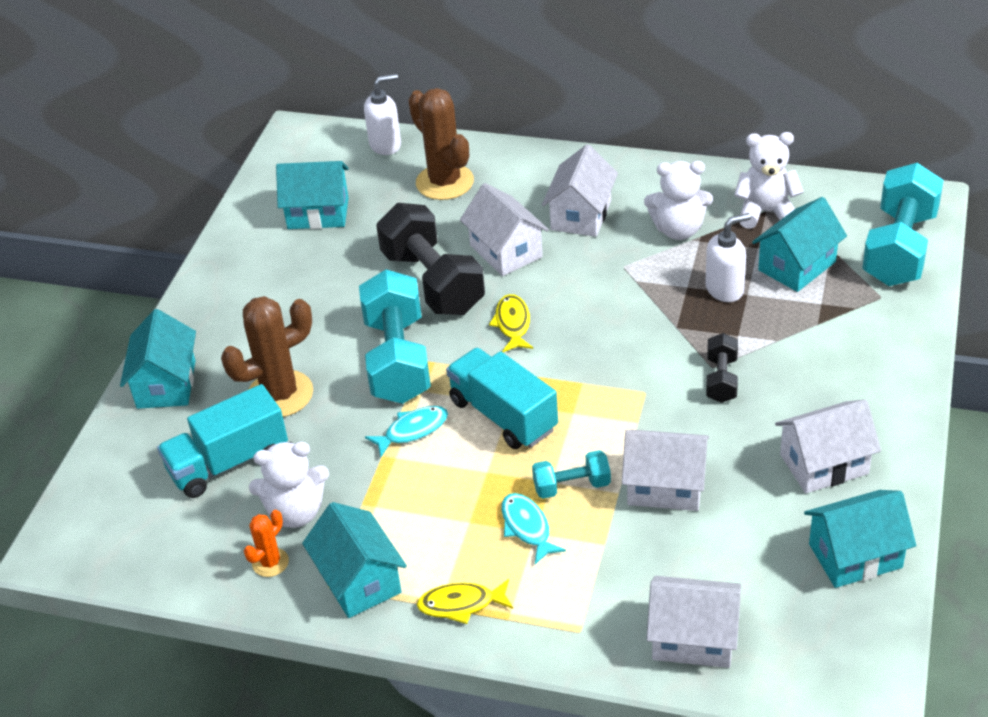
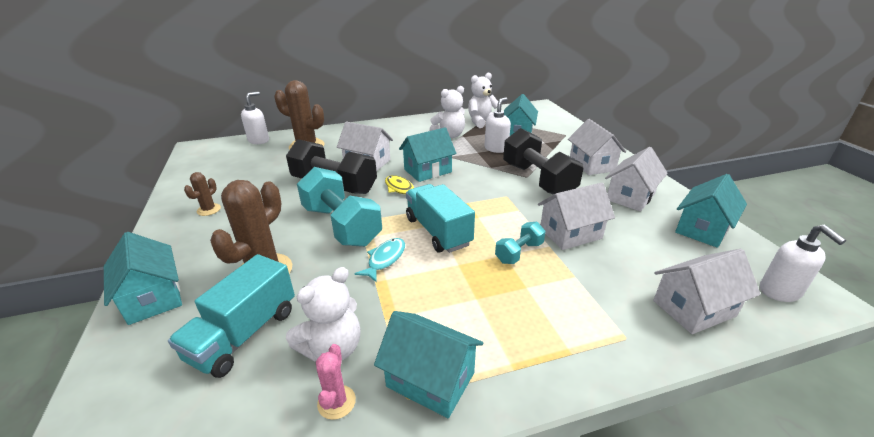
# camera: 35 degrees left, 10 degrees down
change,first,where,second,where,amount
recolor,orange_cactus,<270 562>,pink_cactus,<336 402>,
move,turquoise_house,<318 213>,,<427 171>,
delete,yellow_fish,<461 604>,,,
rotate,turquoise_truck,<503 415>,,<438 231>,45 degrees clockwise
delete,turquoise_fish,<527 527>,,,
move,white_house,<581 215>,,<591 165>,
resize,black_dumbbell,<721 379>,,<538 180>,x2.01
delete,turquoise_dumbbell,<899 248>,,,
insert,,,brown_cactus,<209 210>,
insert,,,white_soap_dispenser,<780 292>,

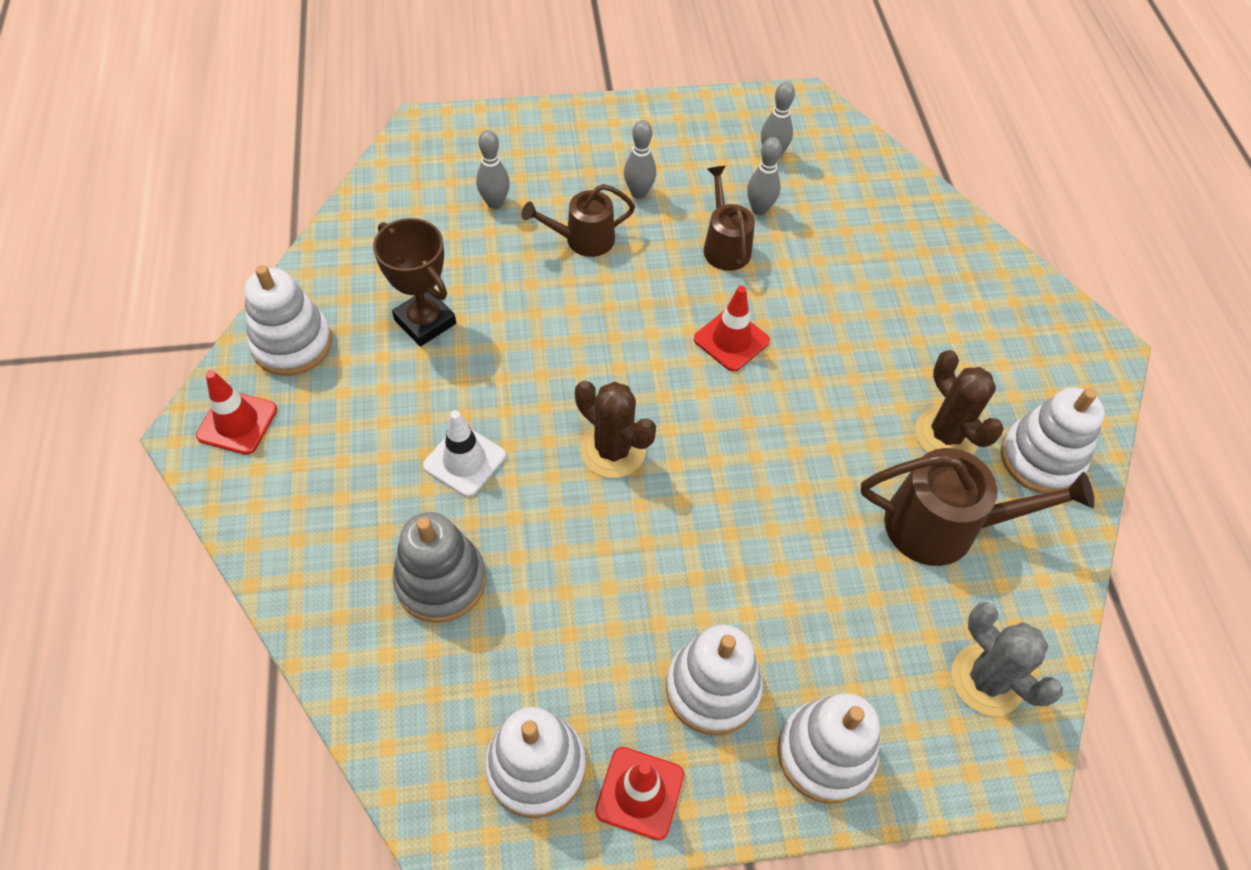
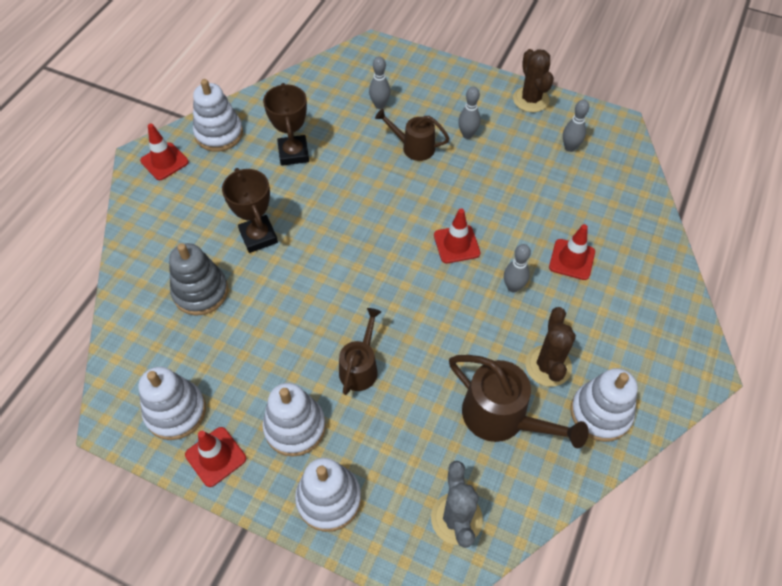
# camera: 35 degrees right, 0 degrees up
change,first,where,second,where,amount
replace,white_traffic_cone,<464 461>,brown_trophy,<258 236>,
move,brown_cactus,<613 450>,,<531 99>,
move,brown_watering_can,<725 246>,,<360 367>,
move,grey_bowling_pin,<759 209>,,<513 287>,
insert,,,red_traffic_cone,<571 259>,

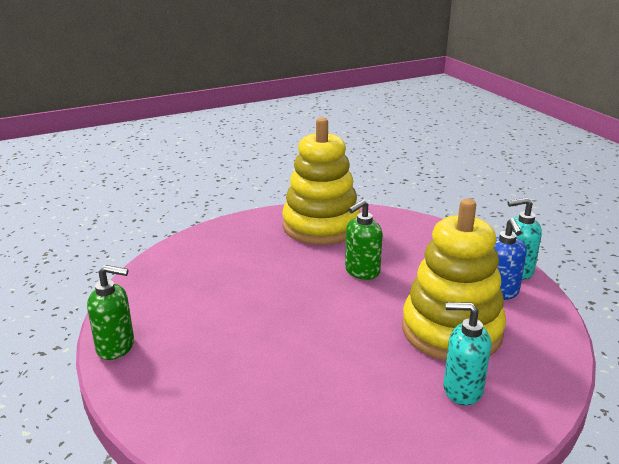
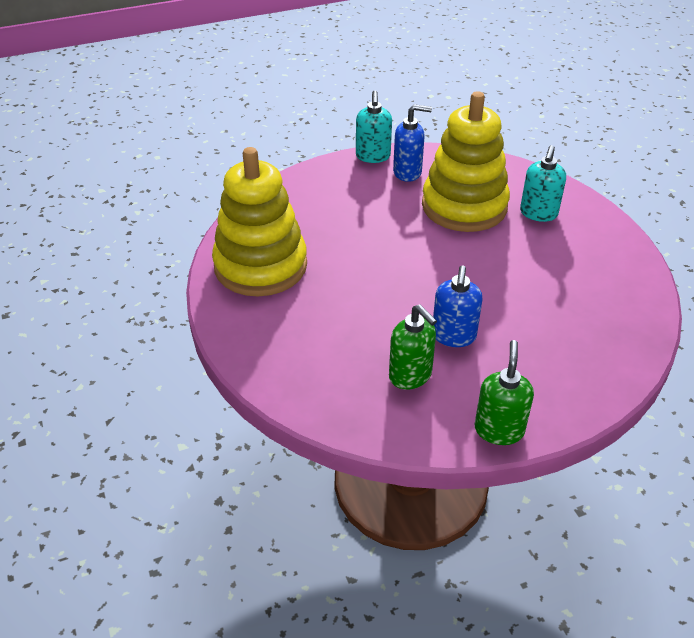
# camera: 85 degrees left, 15 degrees up
change,first,where,second,where,amount
move,green_soap_dispenser,<362 271>,,<410 376>,
insert,,,blue_soap_dispenser,<453 336>,

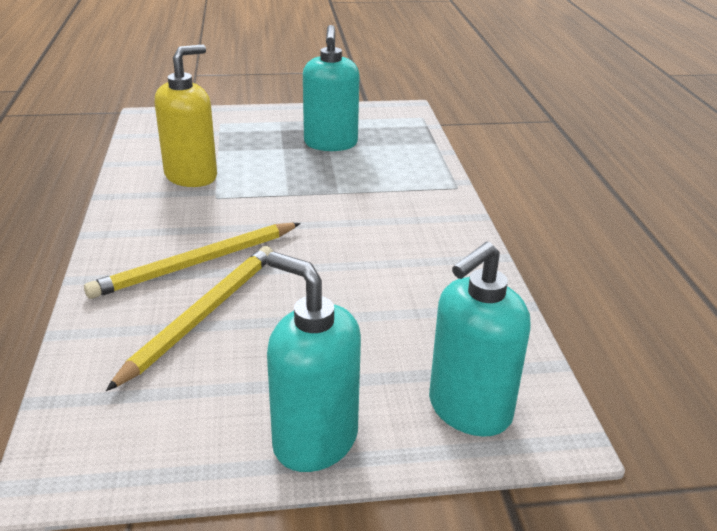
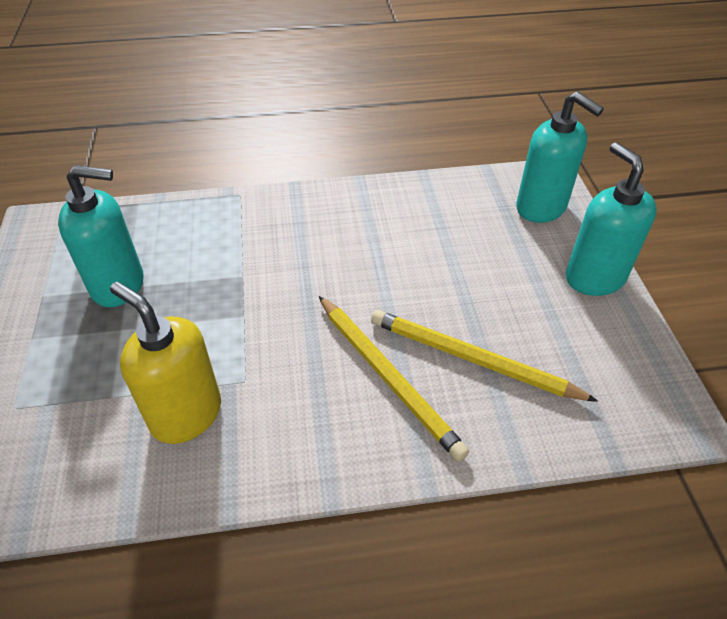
# camera: 90 degrees left, 15 degrees up
change,first,where,second,where,amount
rotate,turquoise_soap_dispenser,<314 440>,,<594 277>,120 degrees clockwise

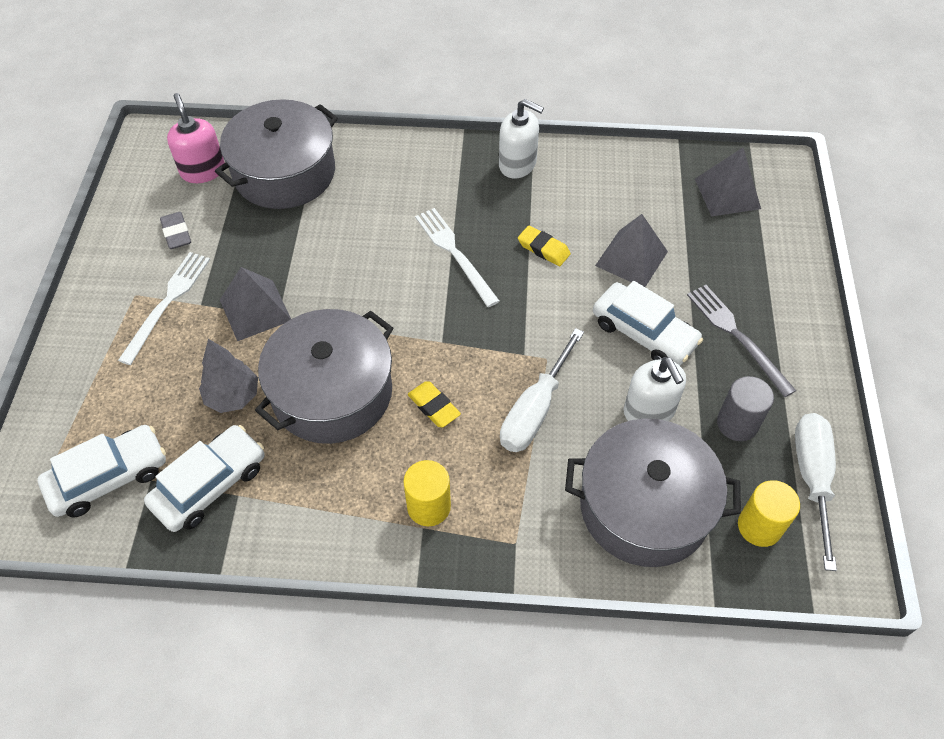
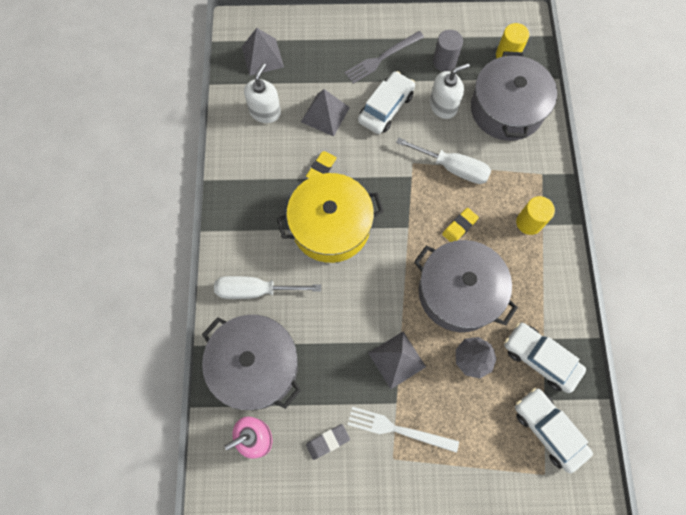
# camera: 95 degrees left, 15 degrees up
change,first,where,second,where,amount
replace,white_fork,<454 253>,yellow_pot,<330 226>,
move,white_soap_dispenser,<517 164>,,<265 112>,
move,white_screwdriver,<812 478>,,<256 290>,

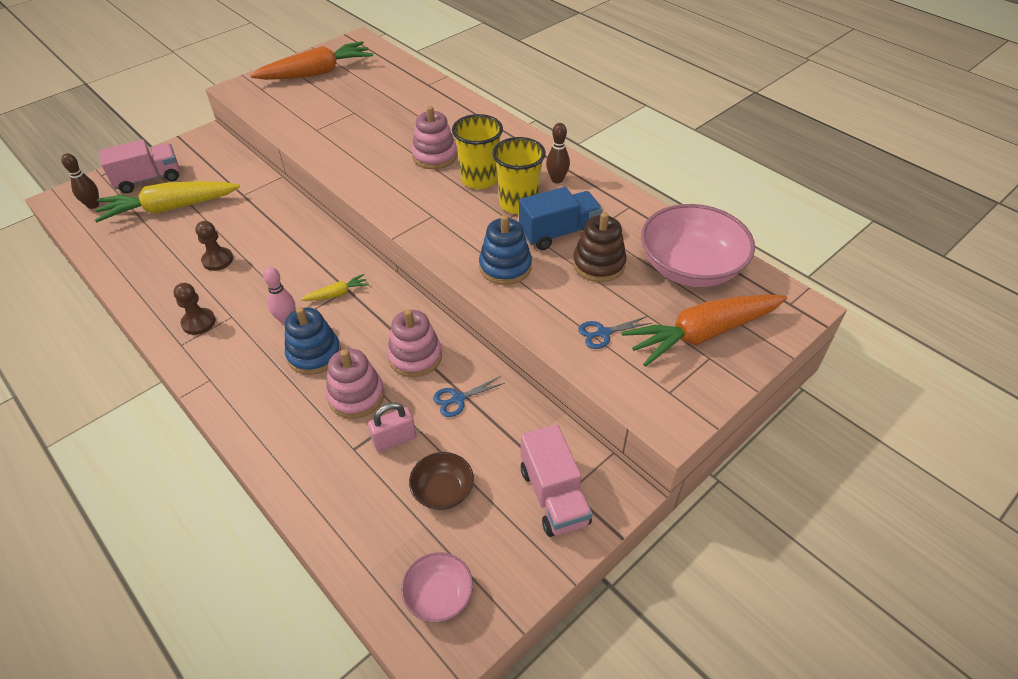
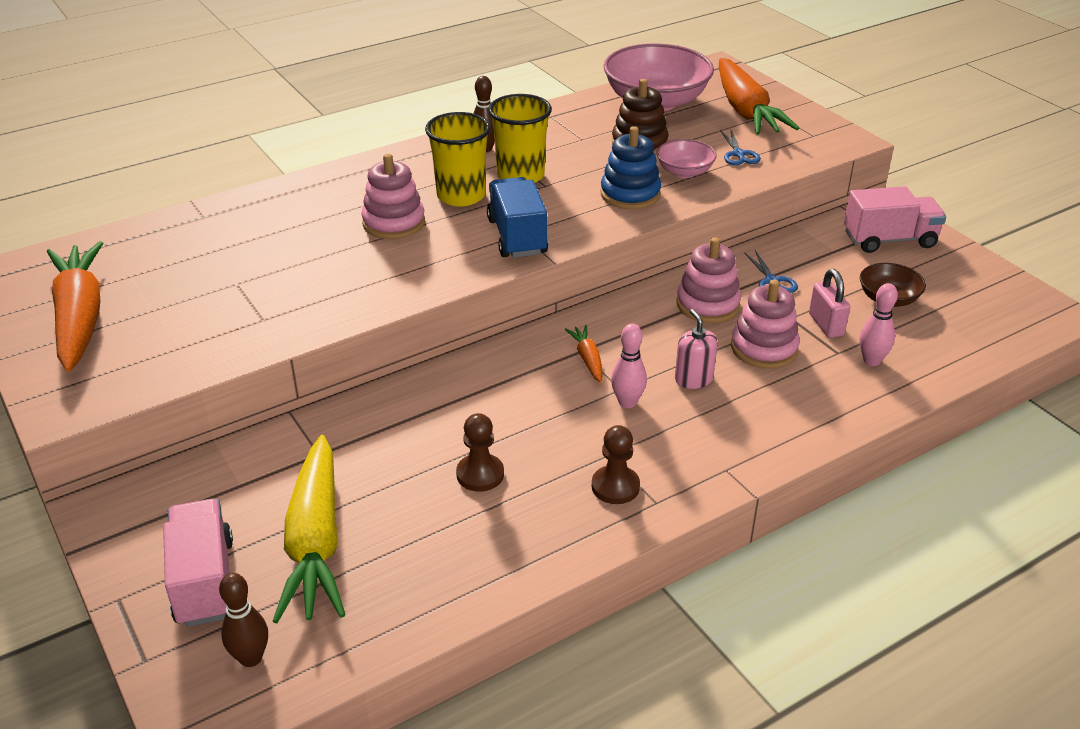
# camera: 80 degrees left, 10 degrees down
change,first,where,second,where,amount
replace,blue_stacking_toy,<314 354>,pink_soap_dispenser,<693 379>,
recolor,yellow_carrot,<337 294>,orange_carrot,<587 359>,
move,pink_bowl,<439 595>,,<684 172>,
move,blue_truck,<559 233>,,<517 236>,
insert,,,pink_bowling_pin,<871 360>,

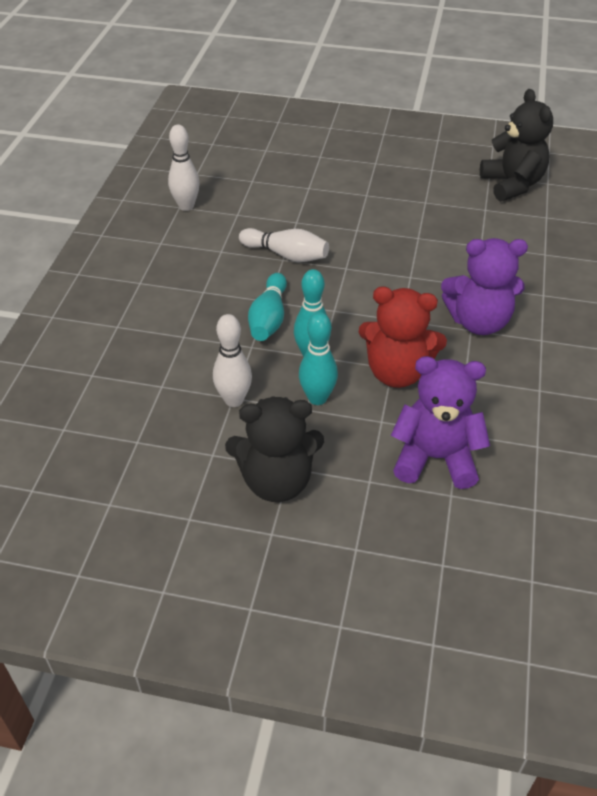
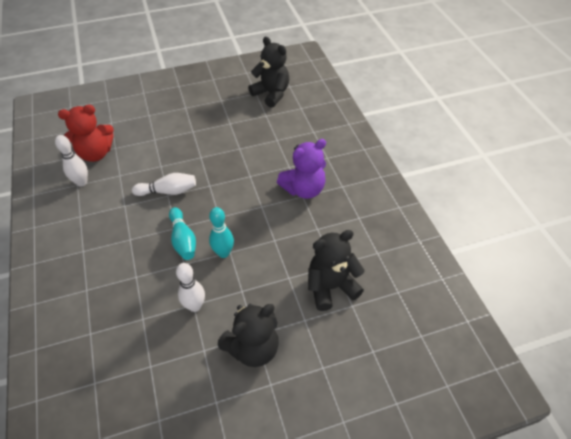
# camera: 30 degrees left, 5 degrees up
change,first,where,second,where,amount
delete,turquoise_bowling_pin,<317 398>,,,
move,red_teddy_bear,<397 372>,,<96 153>,
recolor,purple_teddy_bear,<435 458>,black_teddy_bear,<331 287>,

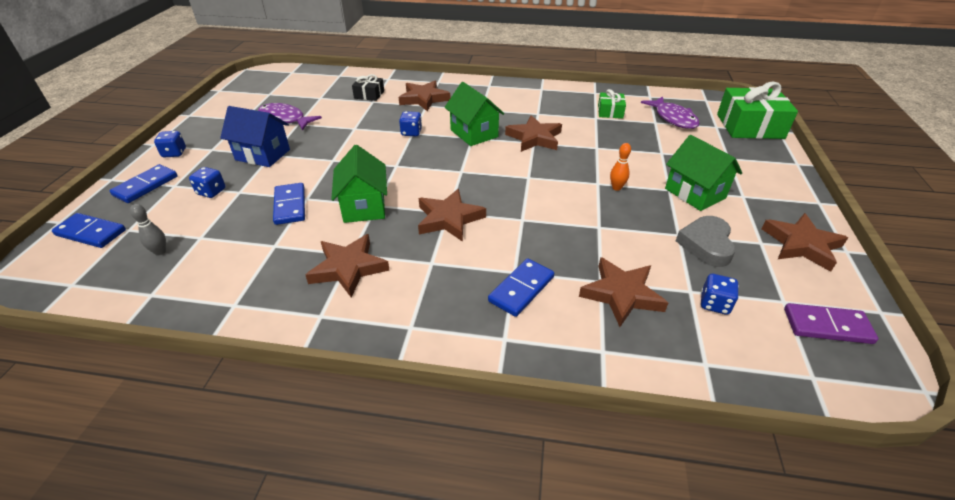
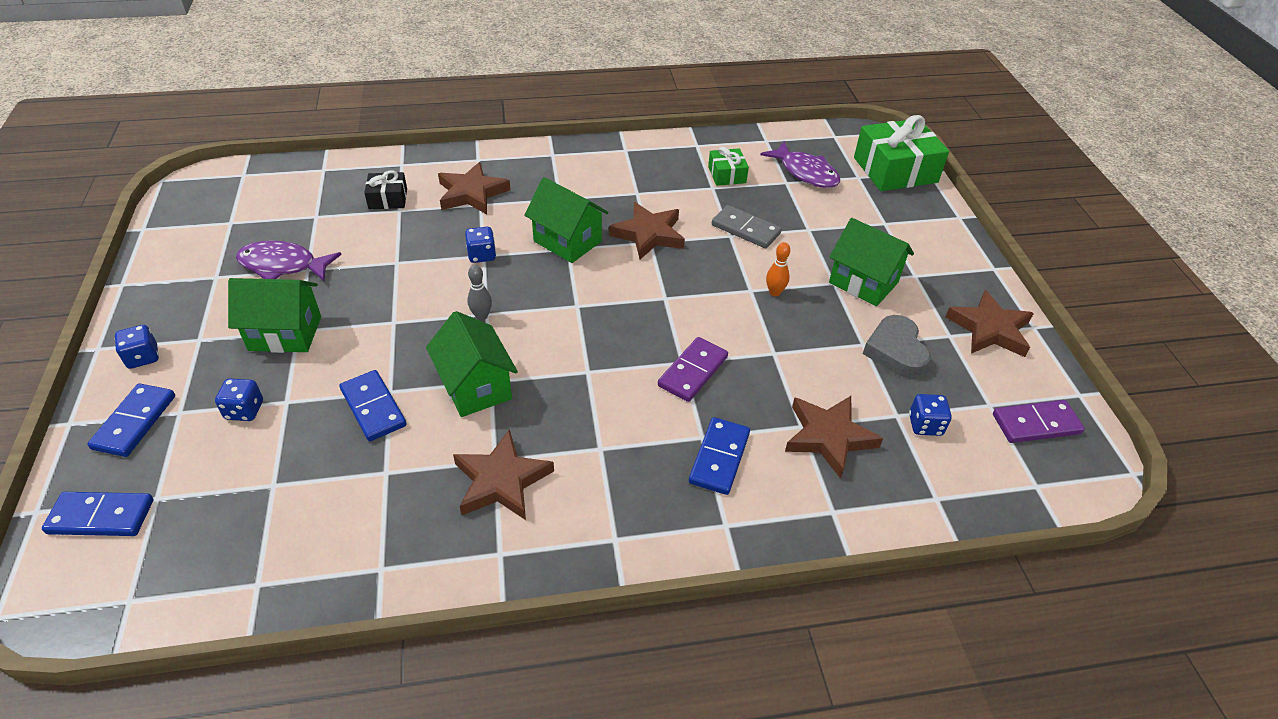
# camera: 20 degrees left, 5 degrees up
change,first,where,second,where,amount
move,grey_bowling_pin,<160 252>,,<481 316>,
recolor,blue_house,<263 155>,green_house,<285 333>,
delete,brown_star,<449 219>,,,
insert,,,purple_domino,<692 371>,
insert,,,grey_domino,<745 229>,

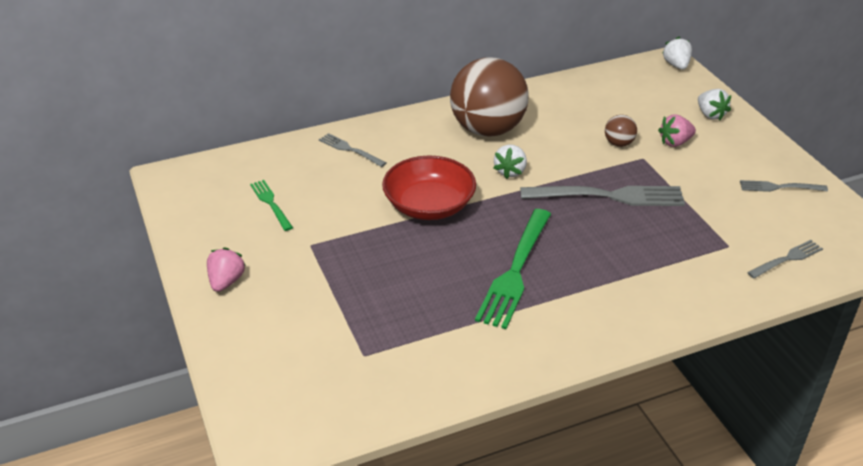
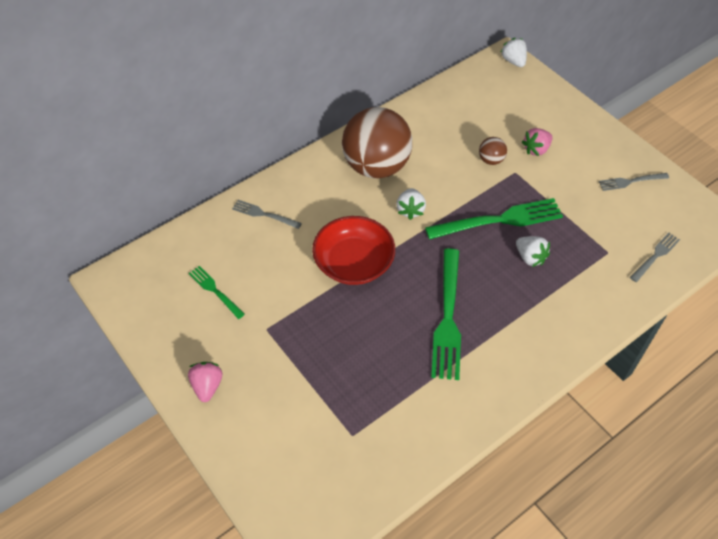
# camera: 15 degrees left, 15 degrees up
change,first,where,second,where,amount
recolor,grey_fork,<608 196>,green_fork,<499 220>,
move,white_strawberry,<710 115>,,<530 257>,

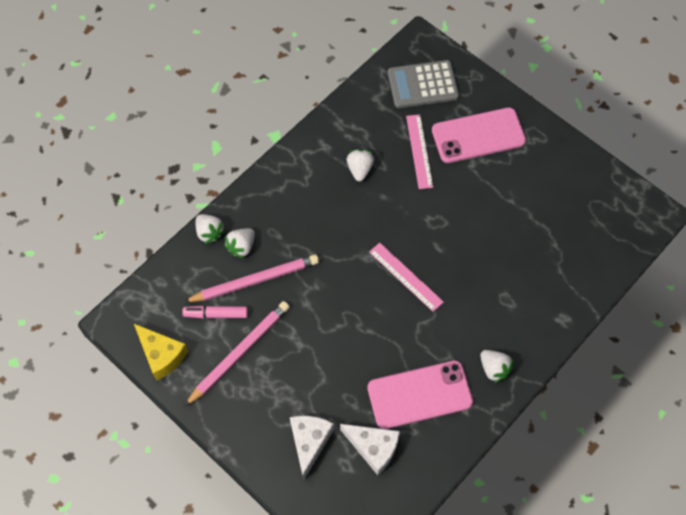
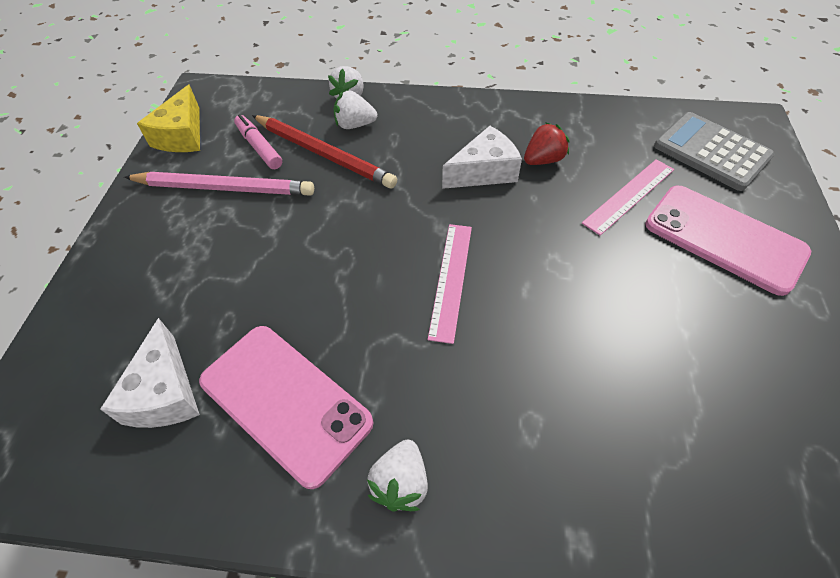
# camera: 55 degrees right, 10 degrees down
change,first,where,second,where,amount
recolor,pink_pencil,<255 281>,red_pencil,<323 154>,
move,white_cheese,<309 442>,,<484 171>,
recolor,white_strawberry,<360 169>,red_strawberry,<543 160>,

